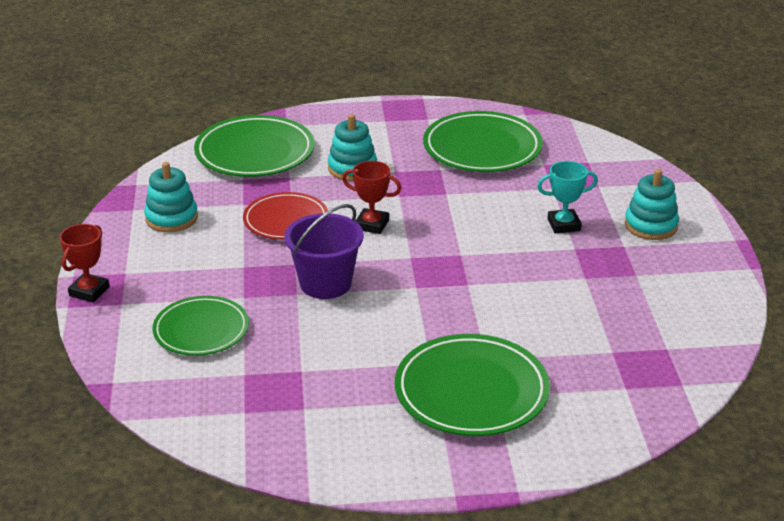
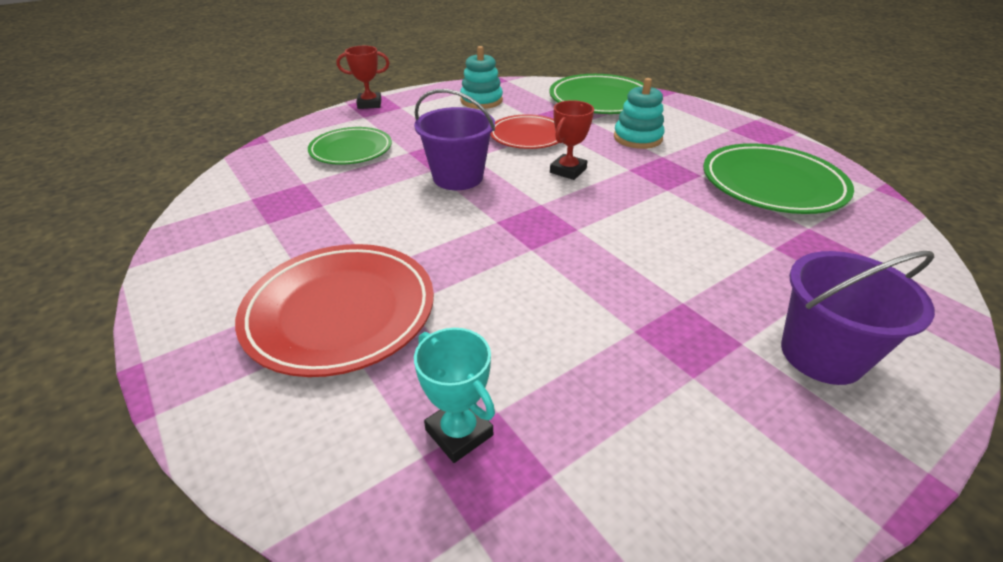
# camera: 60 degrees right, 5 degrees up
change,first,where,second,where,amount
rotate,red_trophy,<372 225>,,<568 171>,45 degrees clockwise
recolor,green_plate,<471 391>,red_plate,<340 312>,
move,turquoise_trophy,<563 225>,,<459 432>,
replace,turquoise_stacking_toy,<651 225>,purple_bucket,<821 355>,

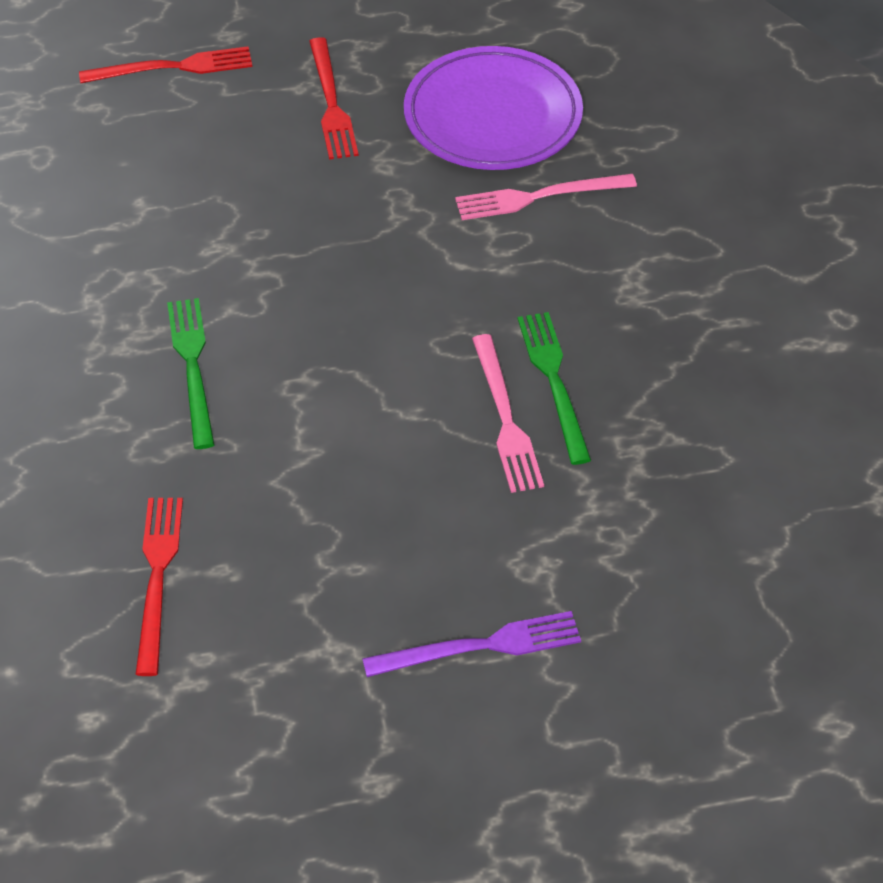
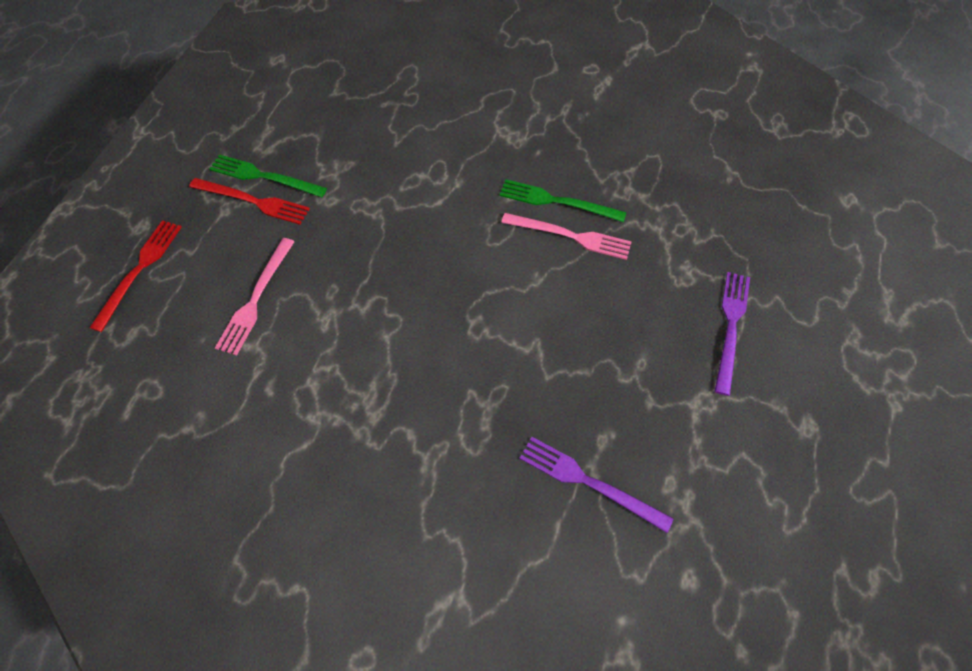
# camera: 60 degrees left, 10 degrees up
change,first,where,second,where,amount
recolor,red_fork,<157 577>,purple_fork,<589 482>,
move,green_fork,<192 366>,,<264 176>,
delete,purple_plate,<493 116>,,,
move,pink_fork,<539 197>,,<256 299>,

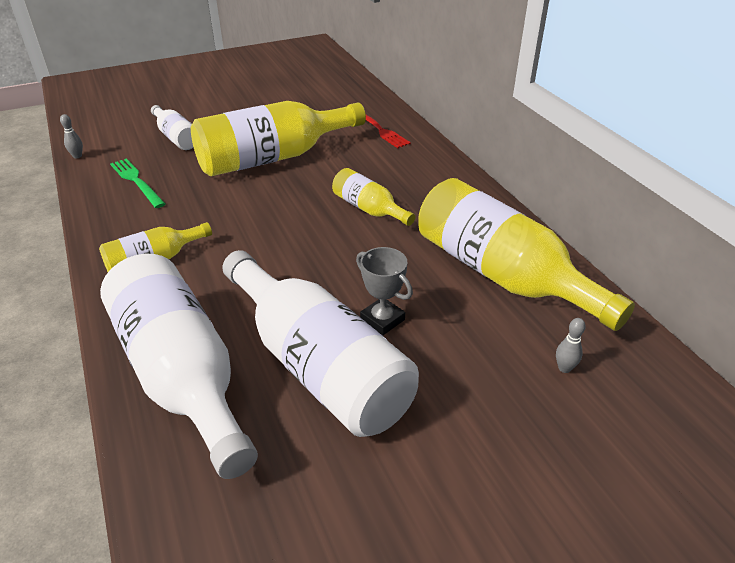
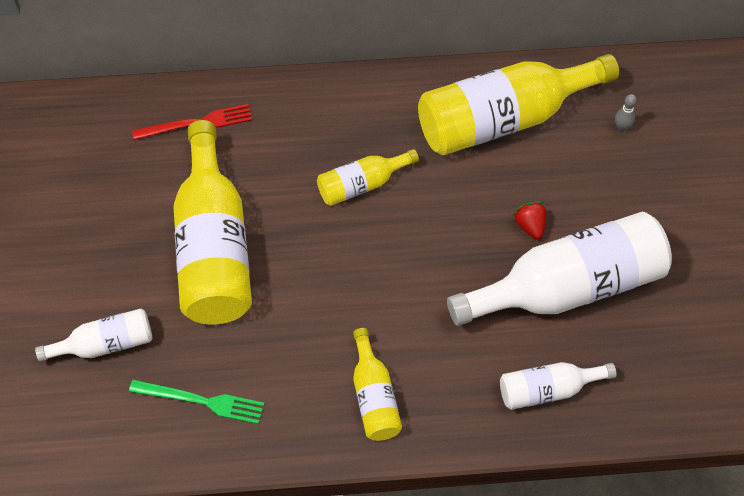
# camera: 70 degrees left, 20 degrees up
change,first,where,second,where,amount
delete,grey_bowling_pin,<77 156>,,,
resize,white_bottle,<182 375>,,<548 390>,x0.50
rotate,green_fork,<136 181>,,<201 401>,150 degrees counterclockwise
replace,grey_trophy,<382 319>,red_strawberry,<530 226>,

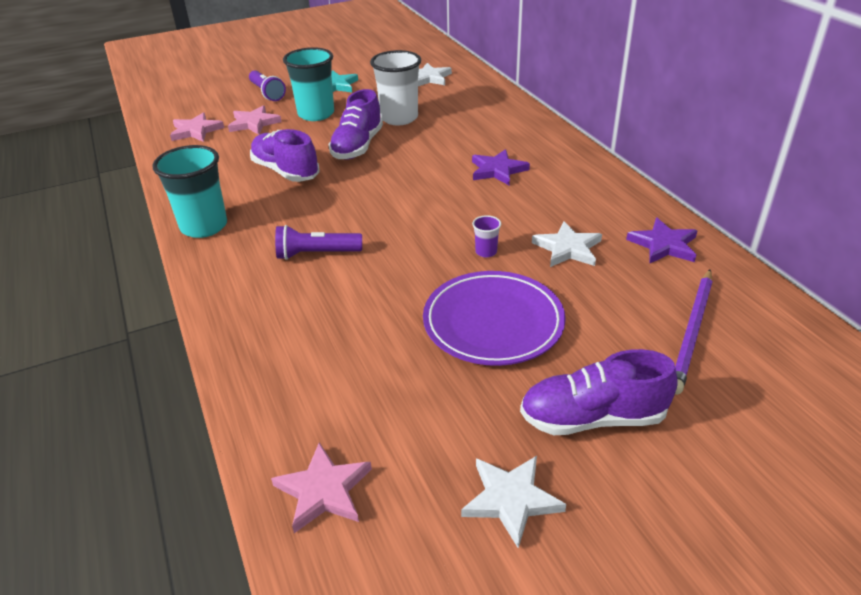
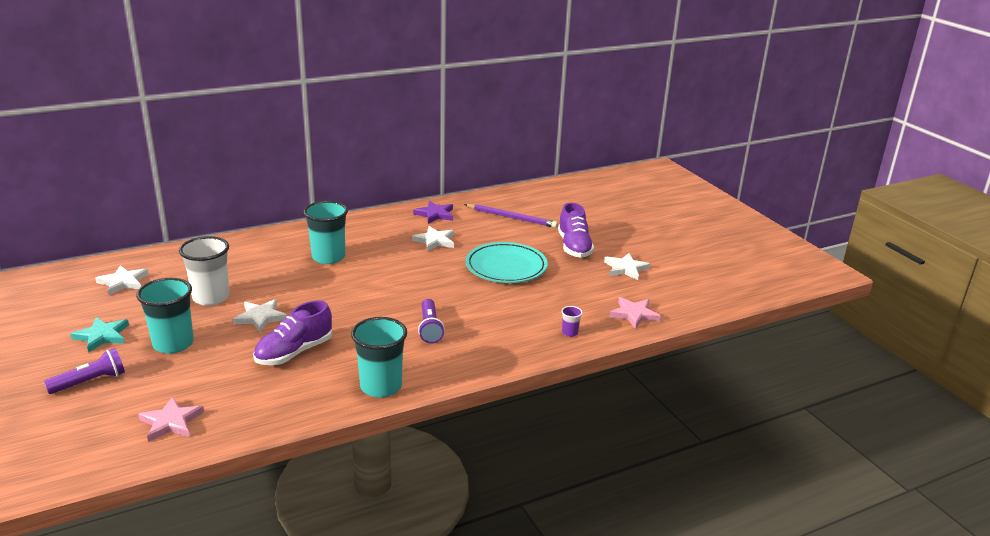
# camera: 95 degrees left, 10 degrees down
change,first,where,second,where,amount
delete,pink_star,<254 123>,,,
replace,purple_shoe,<357 146>,white_star,<260 317>,
recolor,purple_plate,<493 323>,turquoise_plate,<506 267>,
replace,purple_star,<497 170>,turquoise_cup,<328 257>,
move,purple_cup,<486 252>,,<569 333>,

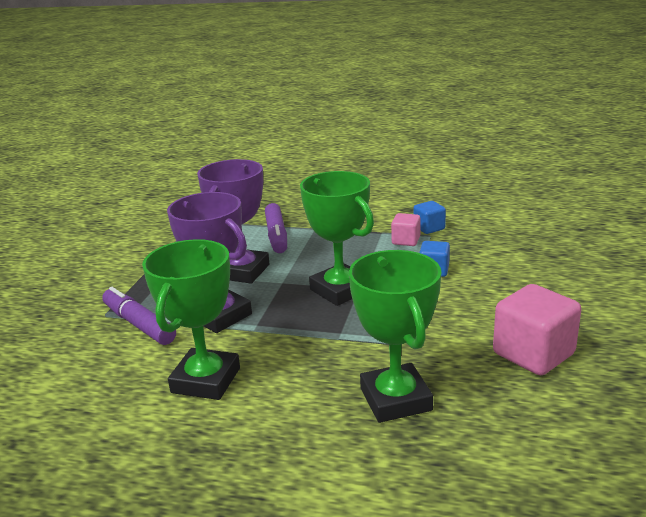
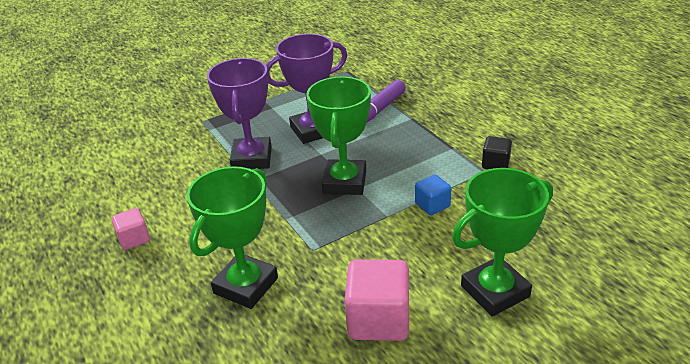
# camera: 45 degrees right, 10 degrees up
change,first,where,second,where,amount
delete,purple_marker,<139 324>,,,
move,green_trophy,<206 380>,,<495 291>,
move,pink_cube,<406 241>,,<134 239>,
recolor,blue_cube,<429 228>,black_cube,<495 164>,

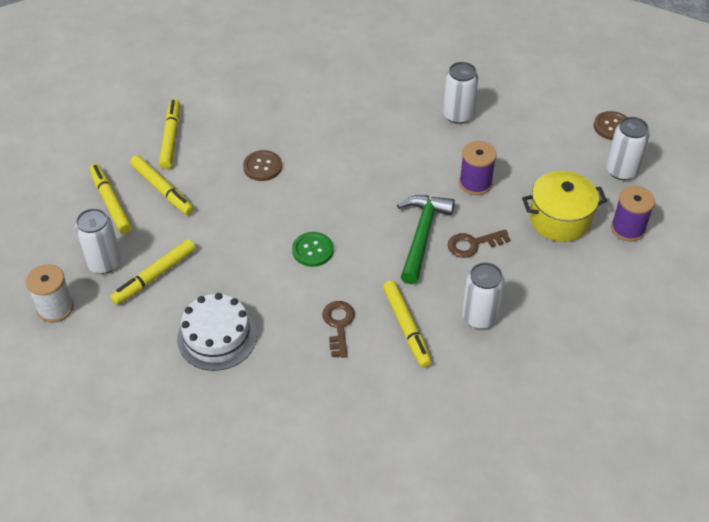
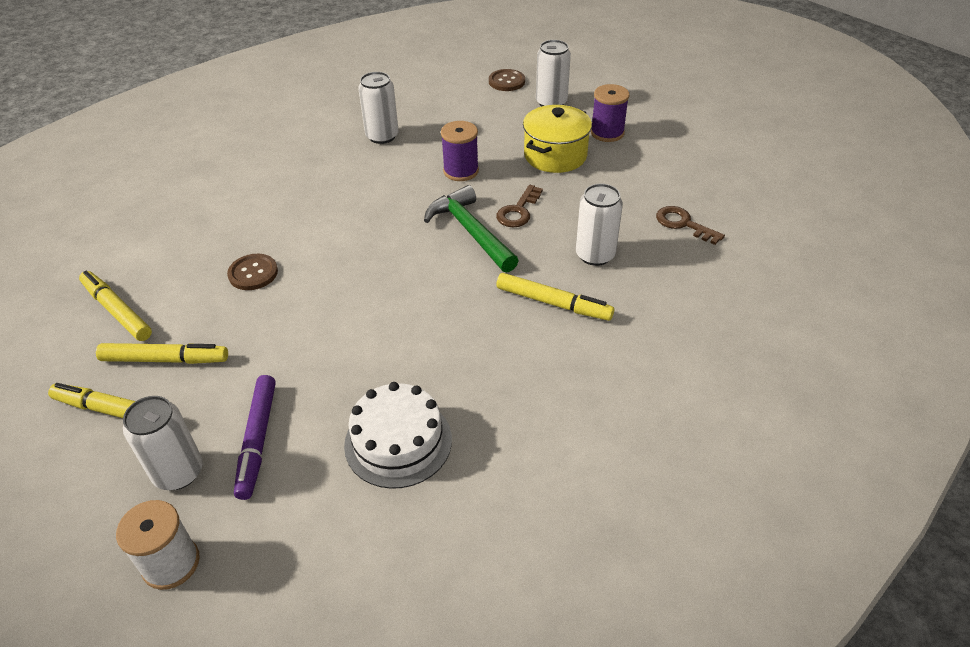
# camera: 45 degrees left, 5 degrees down
change,first,where,second,where,amount
recolor,yellow_marker,<155 276>,purple_marker,<257 440>,
delete,green_button,<312 250>,,,
move,brown_key,<338 325>,,<683 224>,

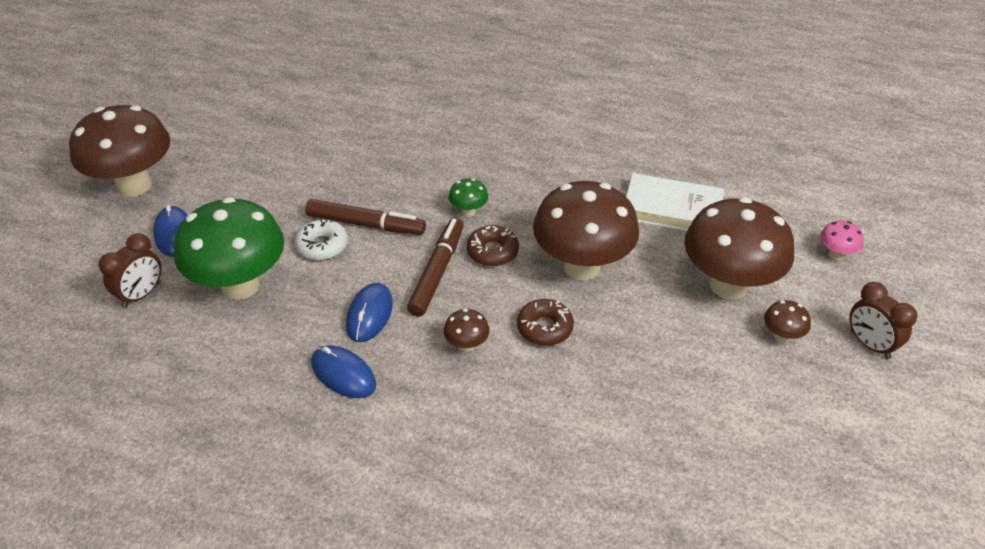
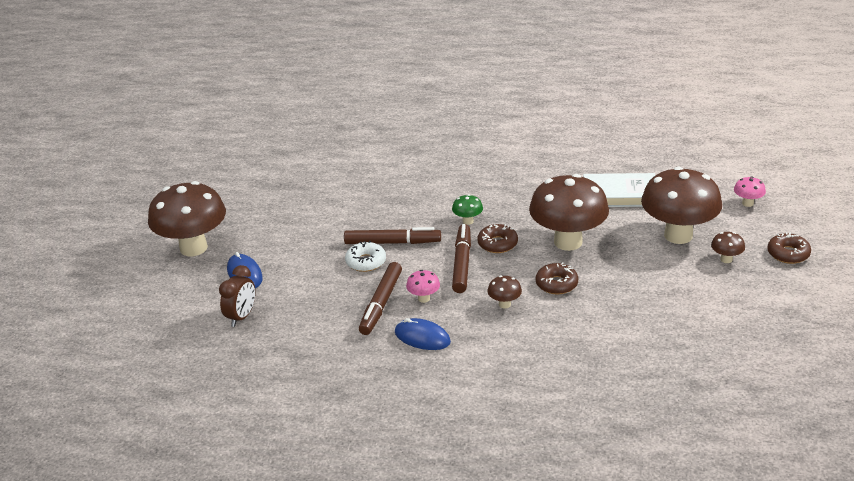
# camera: 10 degrees left, 10 degrees down
change,first,where,second,where,amount
delete,green_mushroom,<240 285>,,,
replace,blue_mouse,<369 314>,pink_mushroom,<424 298>,
replace,brown_clock,<870 344>,brown_donut,<788 254>,
insert,,,brown_marker,<381 303>,

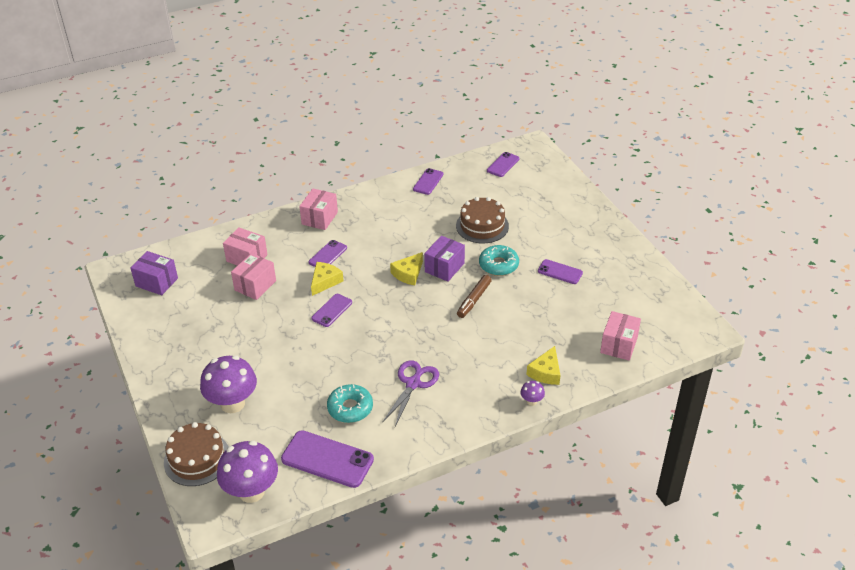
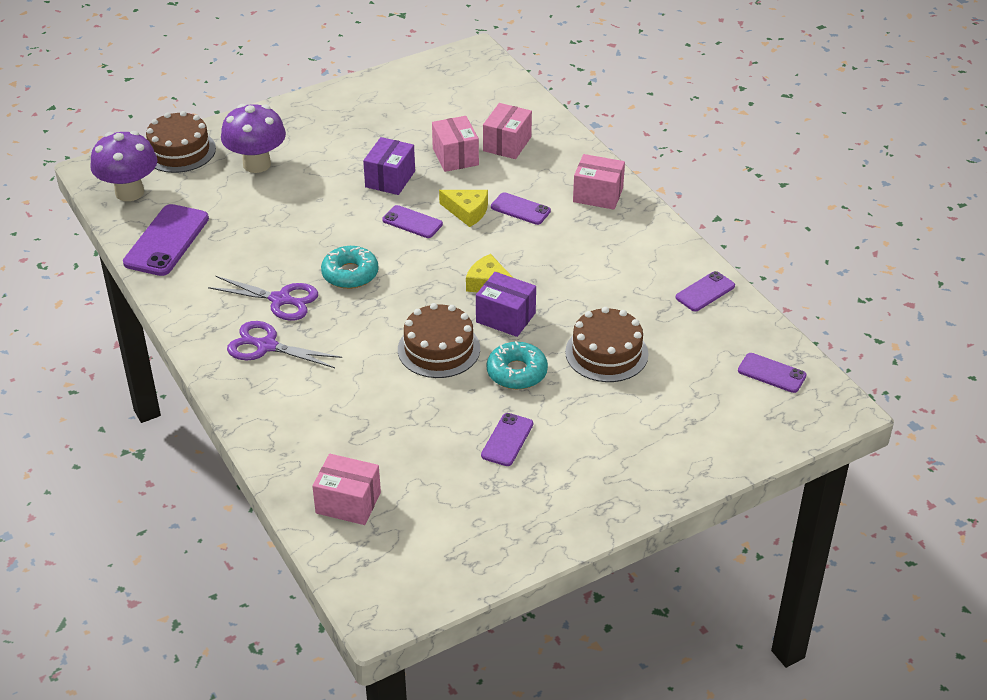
# camera: 85 degrees right, 0 degrees up
change,first,where,second,where,amount
move,purple_box,<156 282>,,<390 179>,
rotate,pink_box,<255 285>,,<455 157>,45 degrees clockwise
move,turquoise_donut,<350 408>,,<350 274>,
rotate,purple_phone,<428 182>,,<705 292>,60 degrees counterclockwise
replace,brown_marker,<474 300>,brown_cake,<439 349>,
delete,purple_mushroom,<531 401>,,,
delete,yellow_cheese,<546 372>,,,
insert,,,purple_scissors,<266 346>,

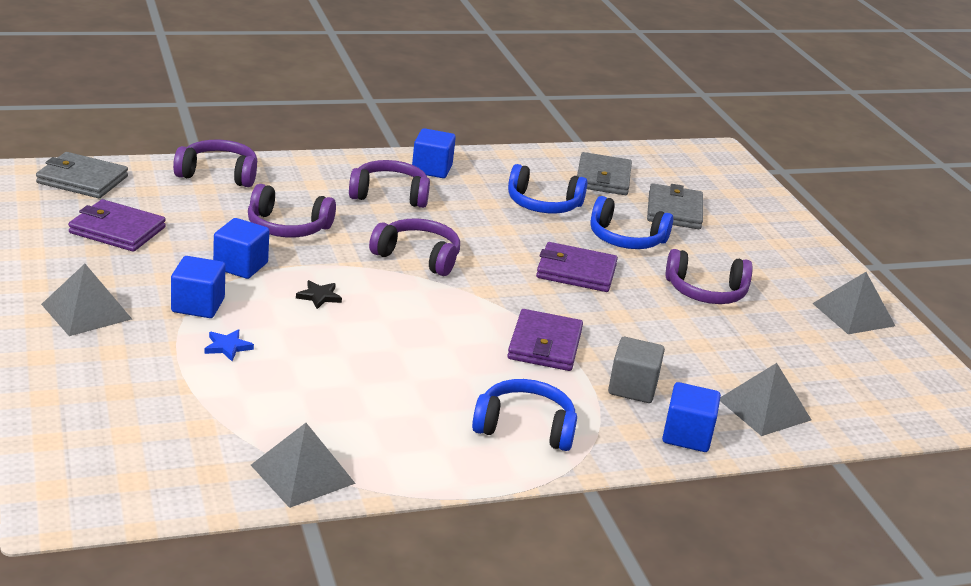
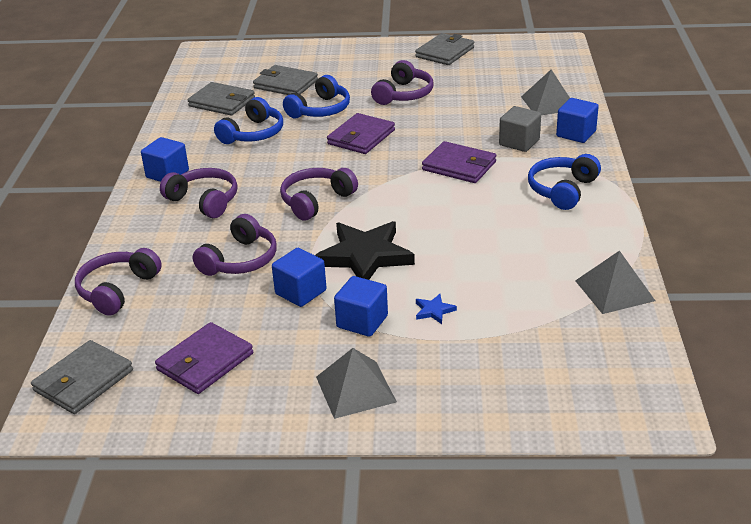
# camera: 65 degrees left, 5 degrees up
change,first,where,second,where,amount
resize,black_star,<319 296>,,<365 256>,x2.50
rotate,purple_headphones,<389 195>,,<204 201>,105 degrees clockwise
replace,grey_pyramid,<853 314>,grey_wallet,<445 52>,

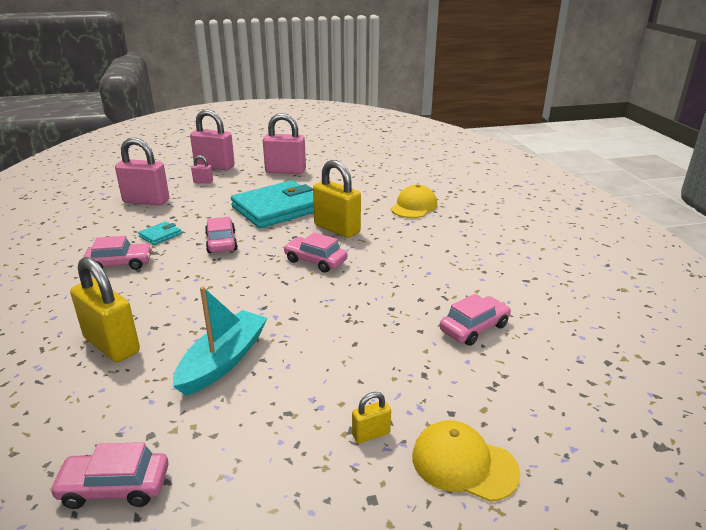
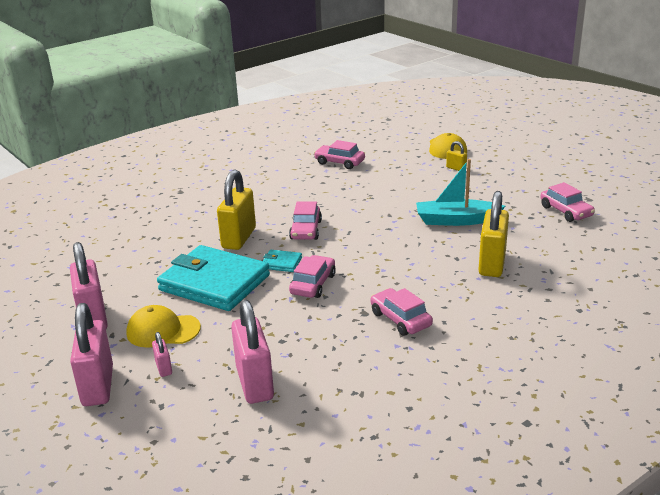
# camera: 115 degrees left, 0 degrees up
change,first,where,second,where,amount
move,turquoise_wallet,<160 235>,,<281 263>,
rotate,pink_car,<221 242>,,<313 284>,150 degrees clockwise
move,yellow_cap,<414 206>,,<163 330>,

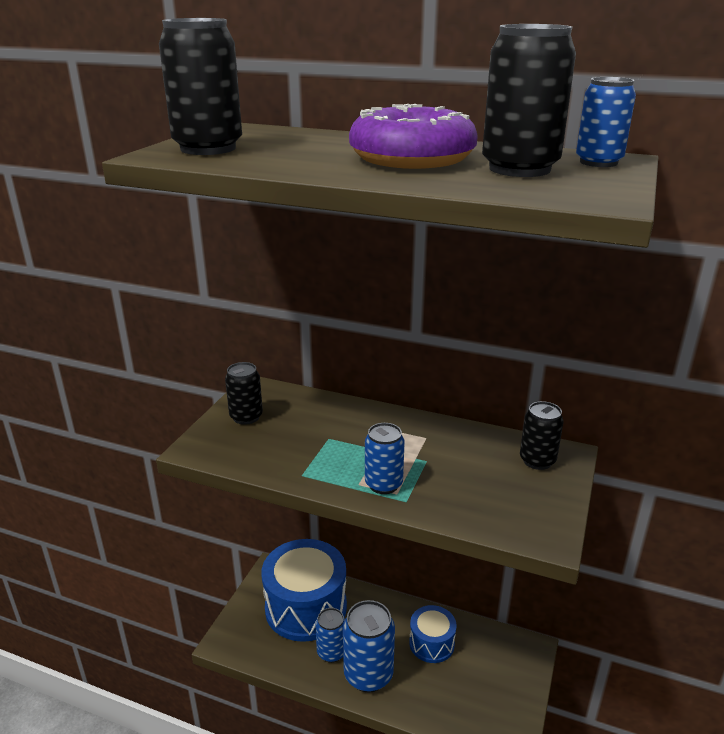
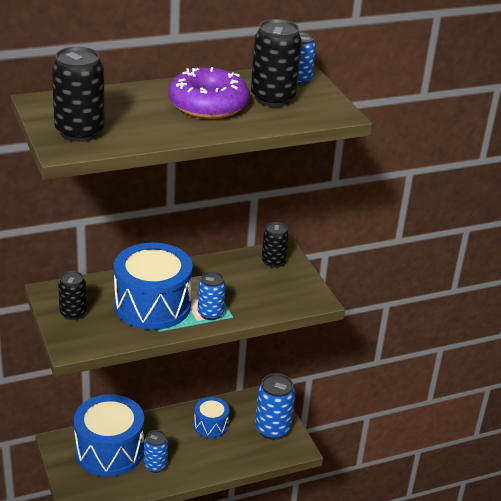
# camera: 45 degrees left, 5 degrees up
change,first,where,second,where,amount
move,blue_can,<368 675>,,<272 429>,
insert,,,blue_drum,<152 305>,

